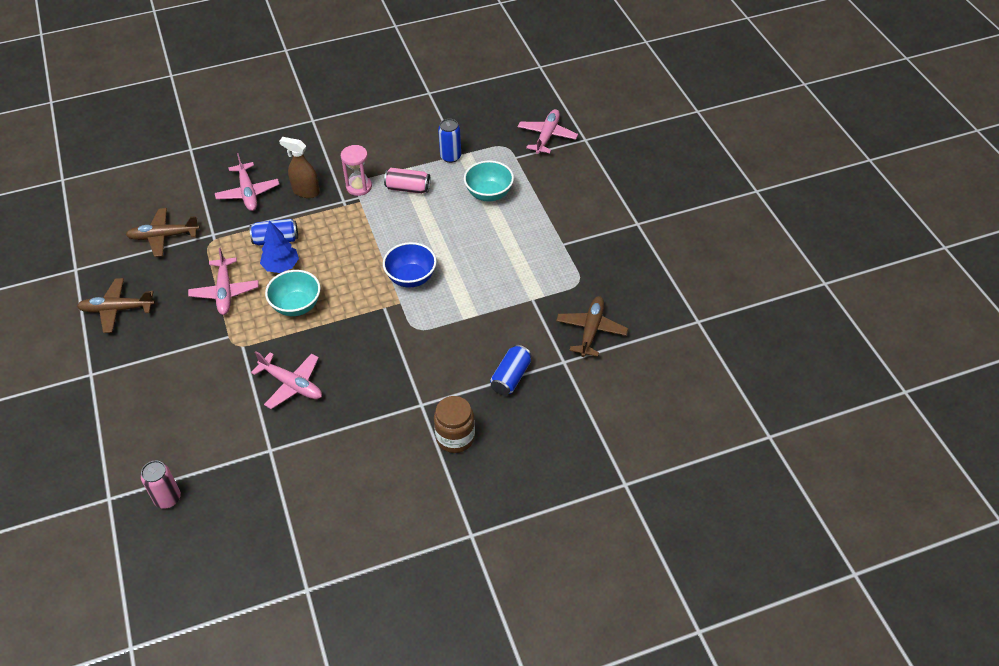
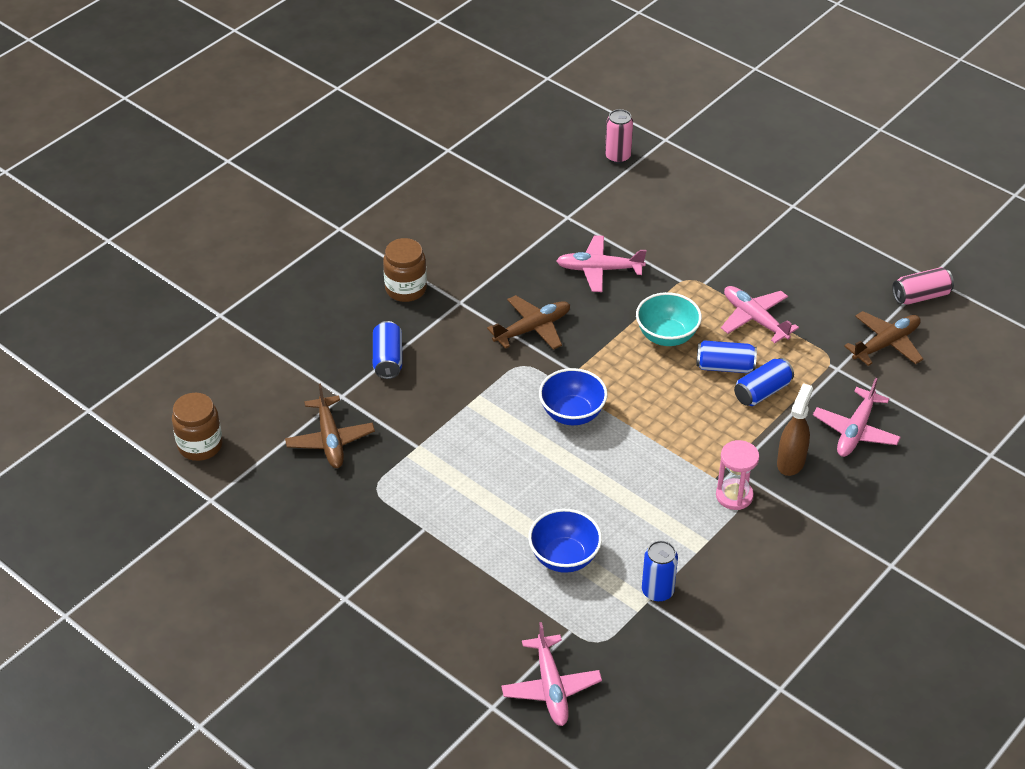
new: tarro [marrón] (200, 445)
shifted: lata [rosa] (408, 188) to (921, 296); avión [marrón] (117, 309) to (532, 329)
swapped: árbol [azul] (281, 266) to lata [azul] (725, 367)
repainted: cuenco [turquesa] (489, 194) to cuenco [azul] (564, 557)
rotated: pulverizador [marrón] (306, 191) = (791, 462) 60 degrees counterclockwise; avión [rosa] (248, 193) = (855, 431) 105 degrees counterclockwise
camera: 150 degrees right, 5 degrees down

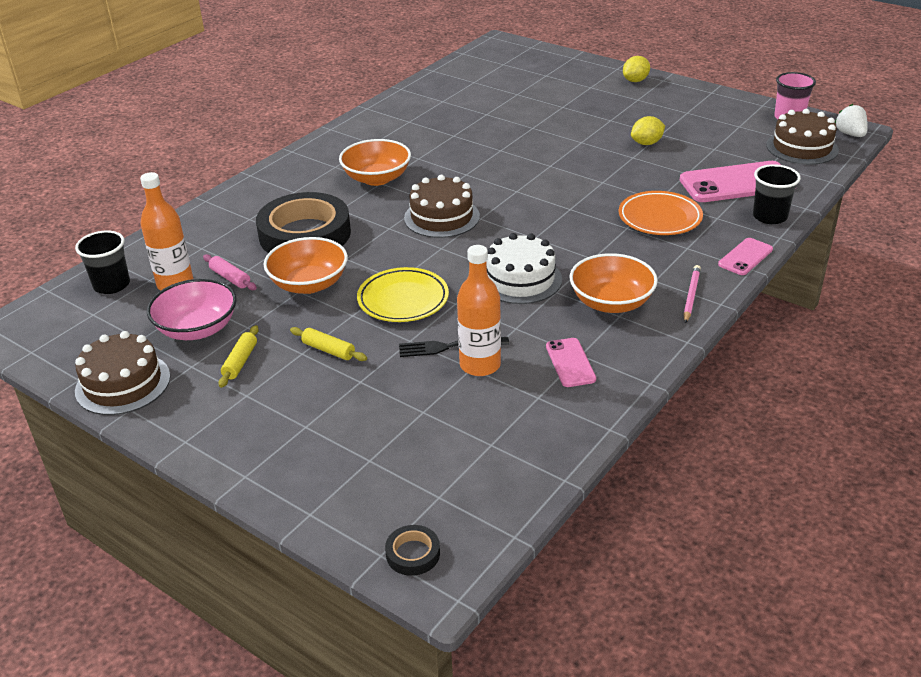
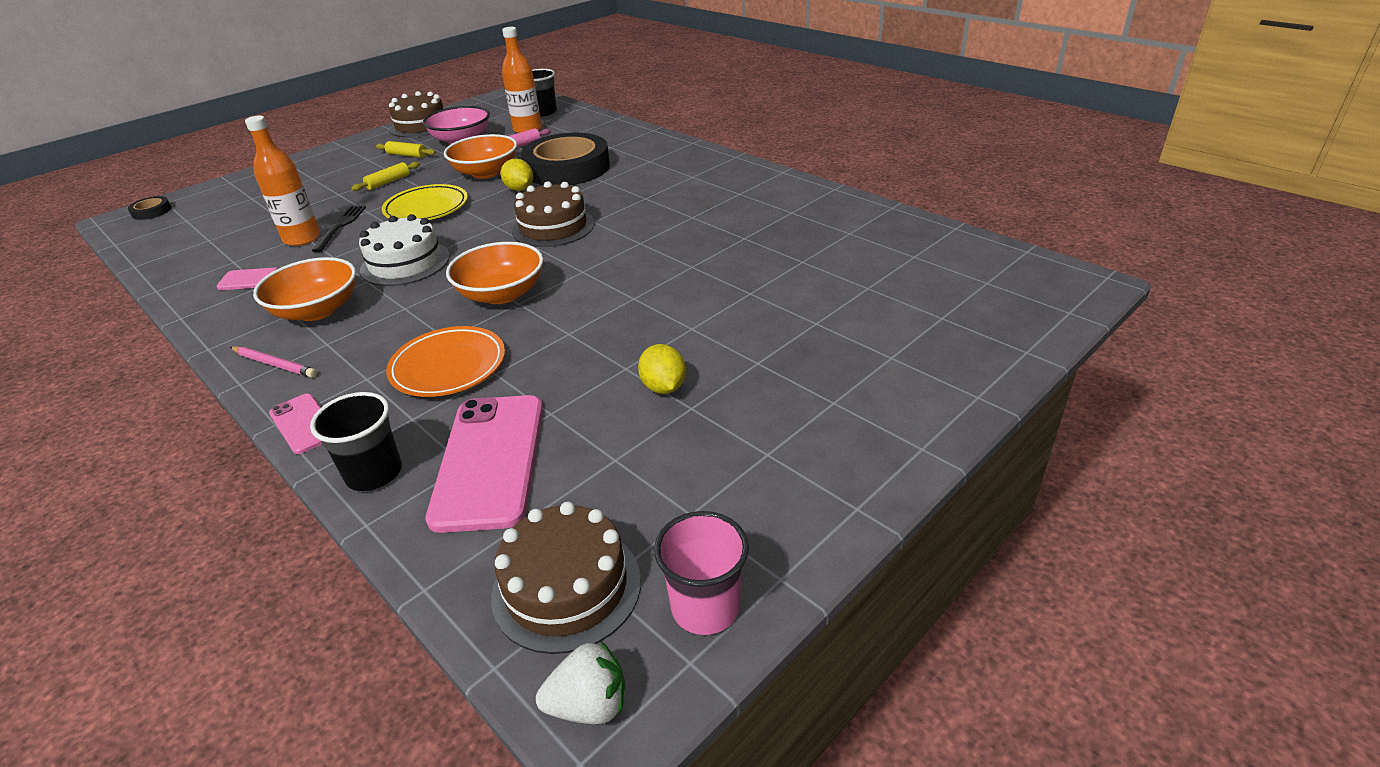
shifted: limón [amarillo] (635, 81) to (519, 189); cuenco [naranja] (377, 178) to (501, 294)
camera: 100 degrees right, 0 degrees up

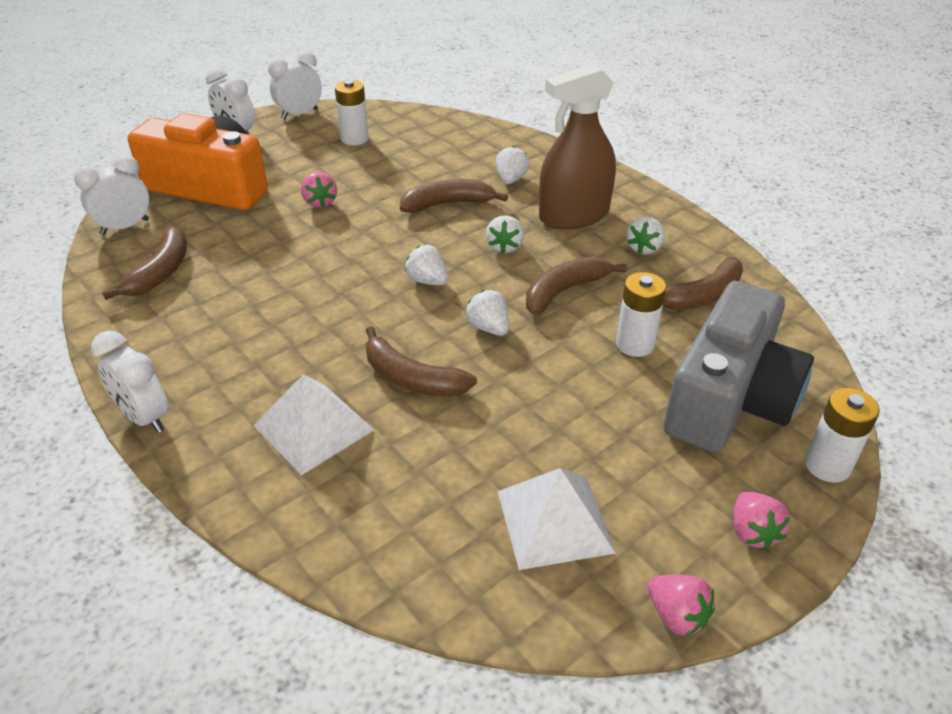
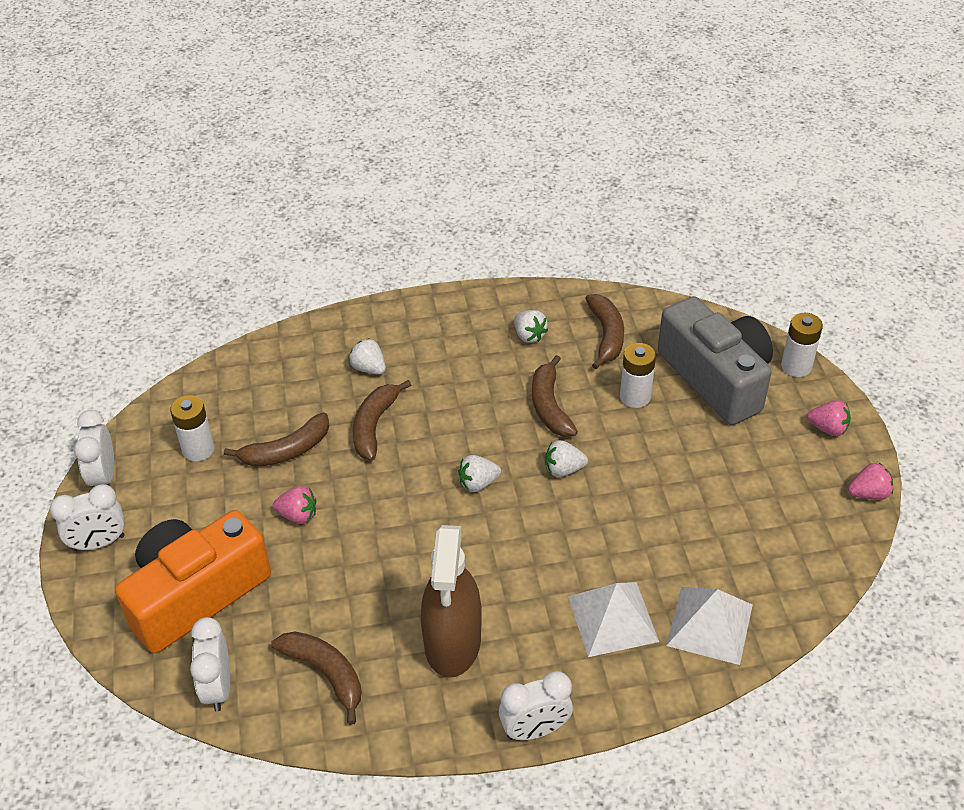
gone: fresa [blanco] (505, 247)
shifted: pulverizador [marrón] (574, 215) to (453, 642); plátano [marrón] (412, 378) to (286, 451); pirámide [blanco] (554, 521) to (710, 624)
camera: 60 degrees left, 5 degrees up

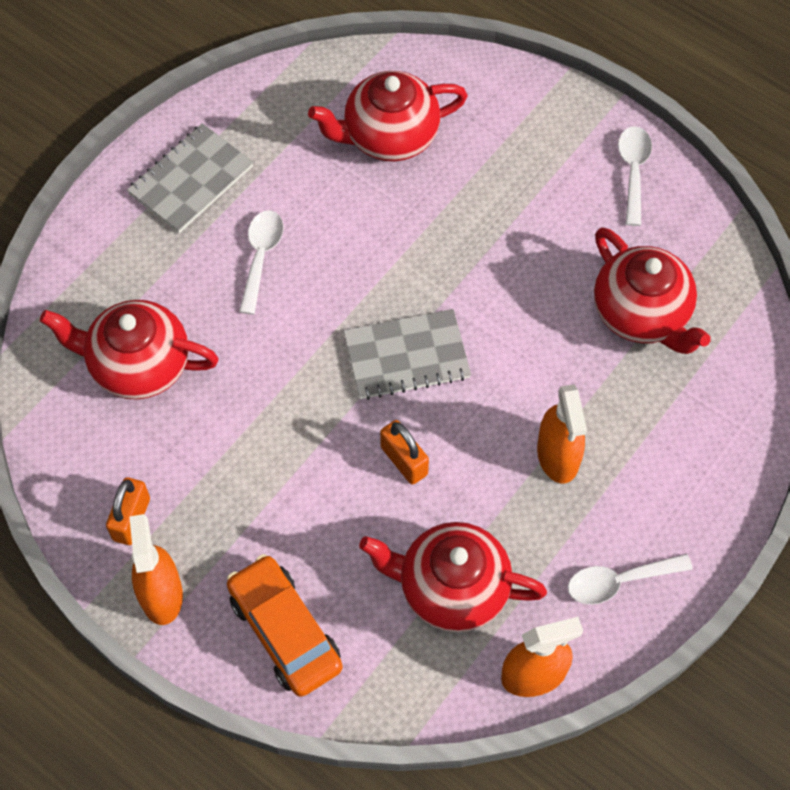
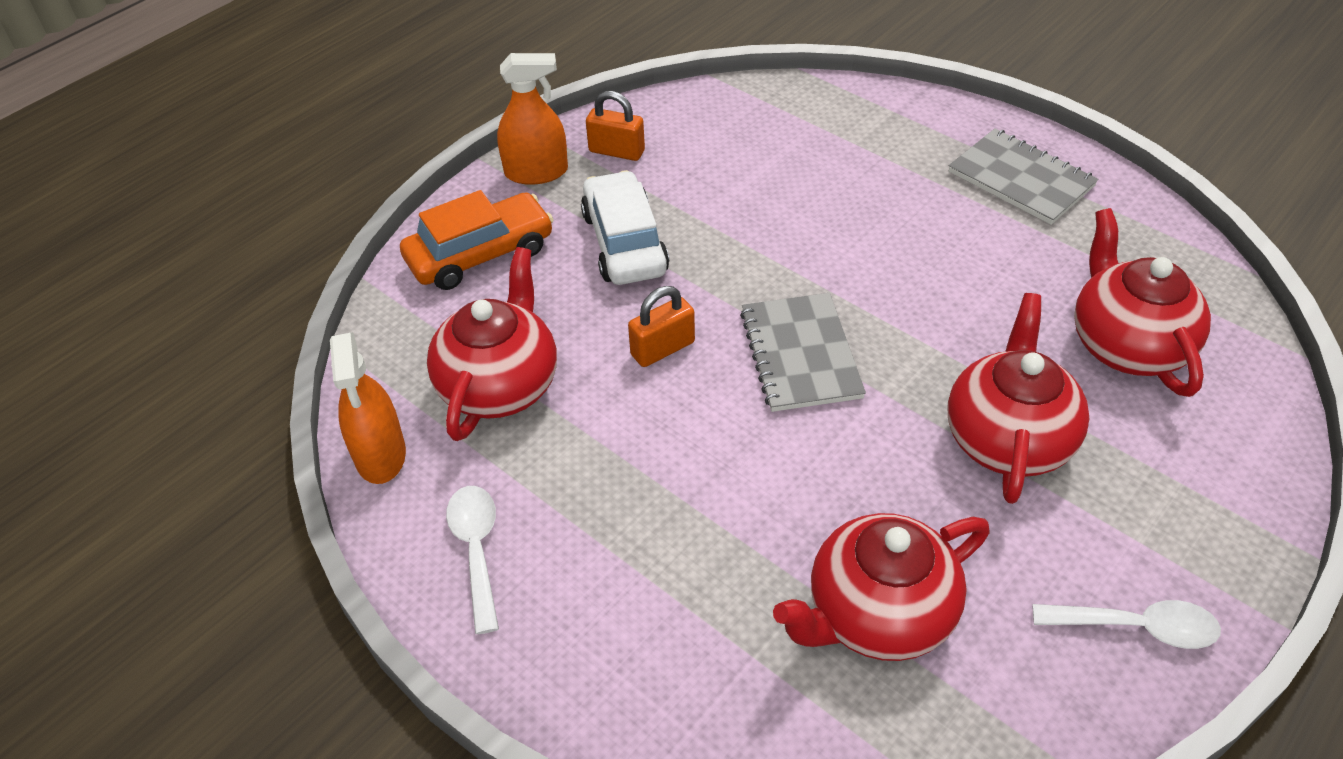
gone: cuchara [blanco] (261, 257); pulverizador [naranja] (558, 456)
new: coche [blanco] (624, 243)
shifted: tetera [rojo] (138, 365) to (1008, 439)
camera: 95 degrees right, 15 degrees down

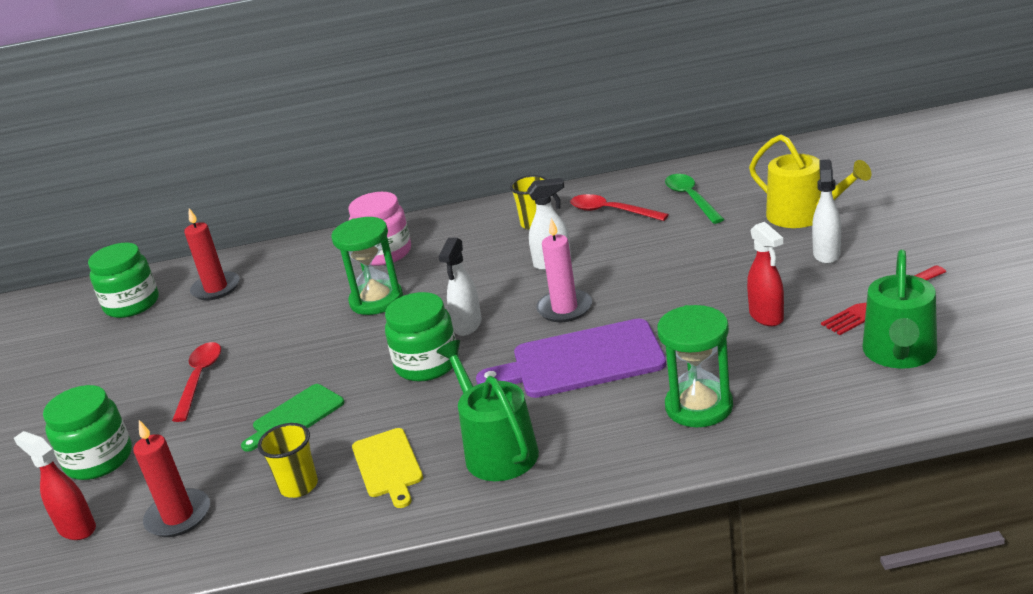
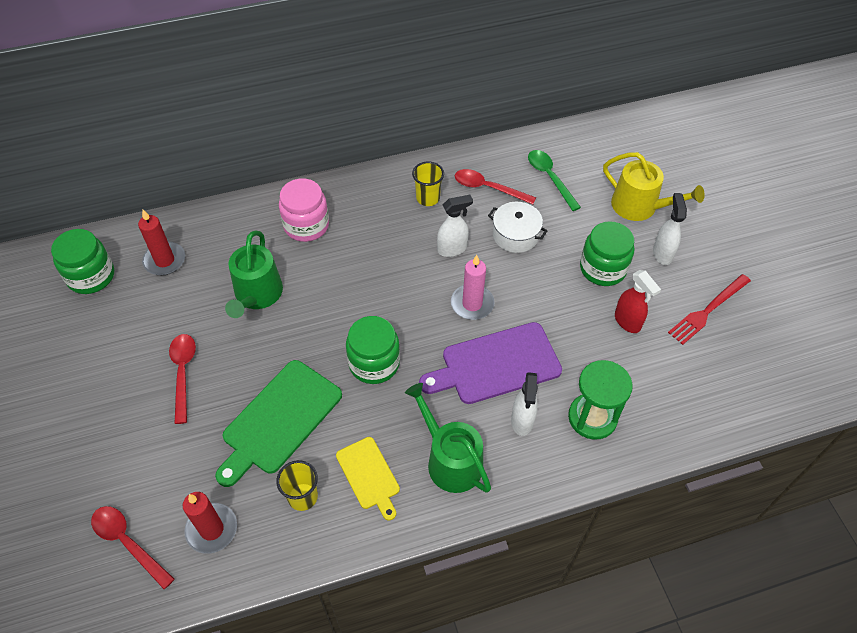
gone: reloj de arena [verde] (376, 300)
new: olla [blanco] (515, 235)
shifted: pulverizador [blanco] (467, 326) to (522, 421); regadera [verde] (899, 353) to (257, 295); tarro [verde] (99, 459) to (603, 268)
swapped: pulverizador [rojo] (77, 528) to cuchara [rojo] (128, 542)
scaled: tabla de cortar [verde] (295, 417) = (279, 420) x1.71
camera: 15 degrees left, 25 degrees up

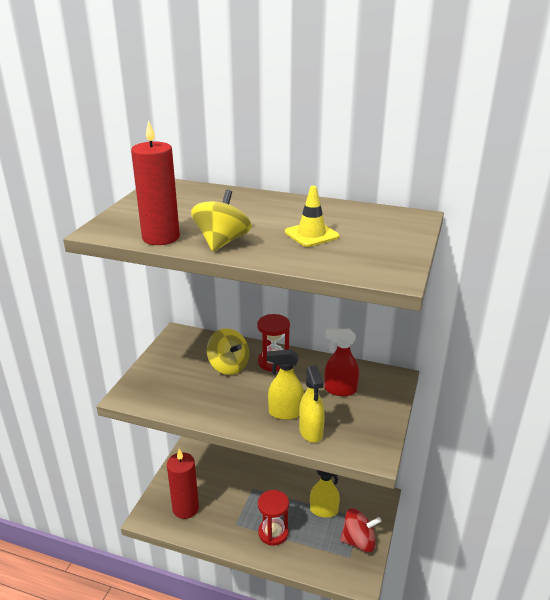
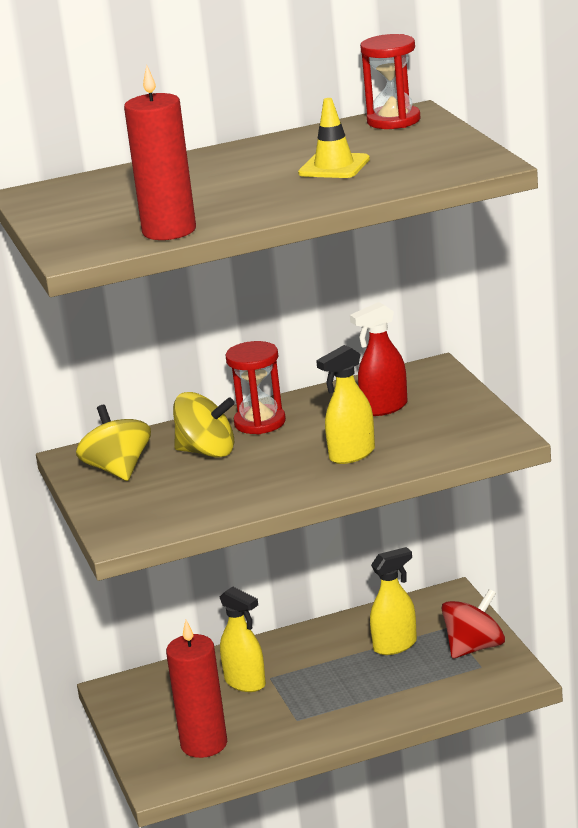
shifted: peonza [amarillo] (222, 242) to (118, 470); pulverizador [amarillo] (311, 432) to (245, 683); reloj de arena [rojo] (273, 533) to (393, 121)
camera: 35 degrees left, 5 degrees down

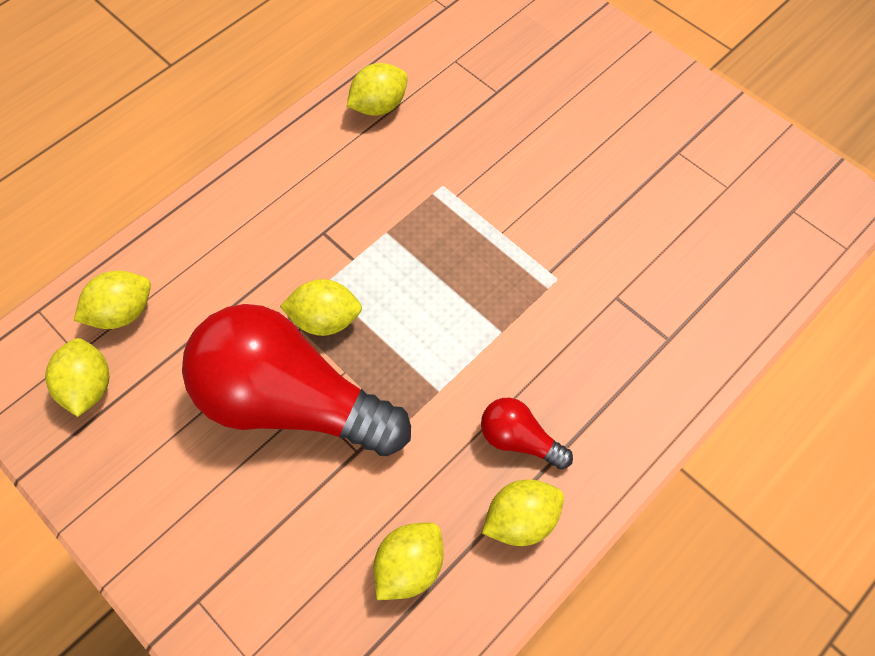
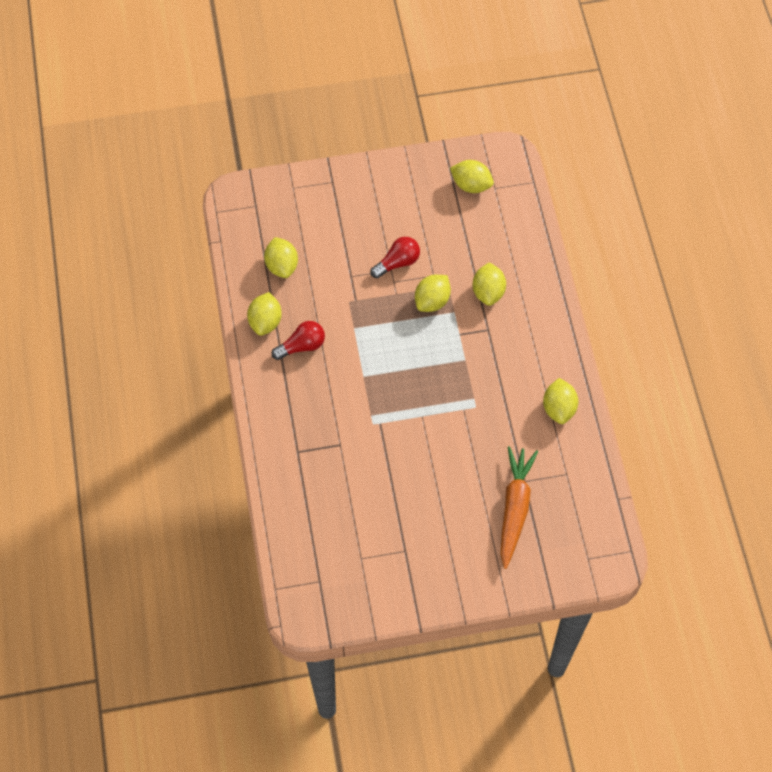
new: zanahoria [naranja] (514, 508)
shifted: limón [amarillo] (122, 312) to (488, 292)
scaled: bombilla [rojo] (291, 402) = (397, 263) x0.43
camera: 125 degrees right, 0 degrees up

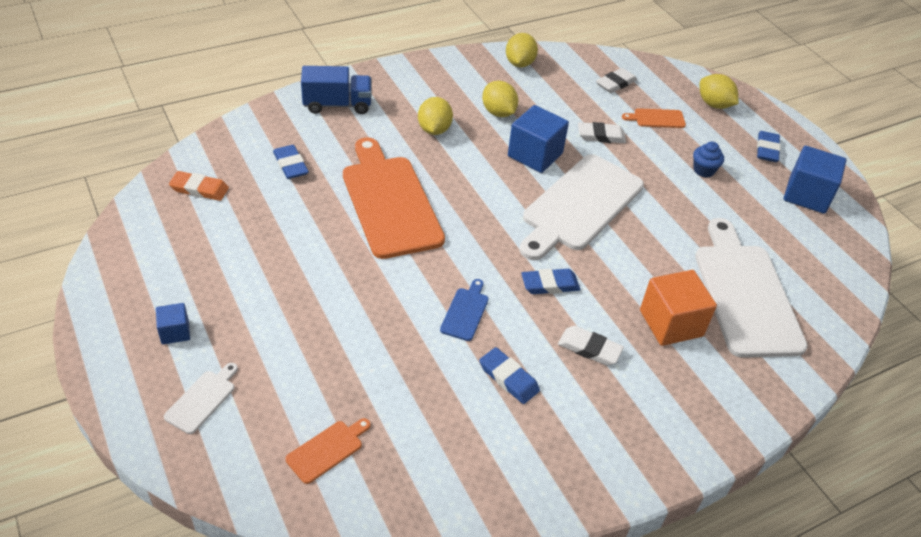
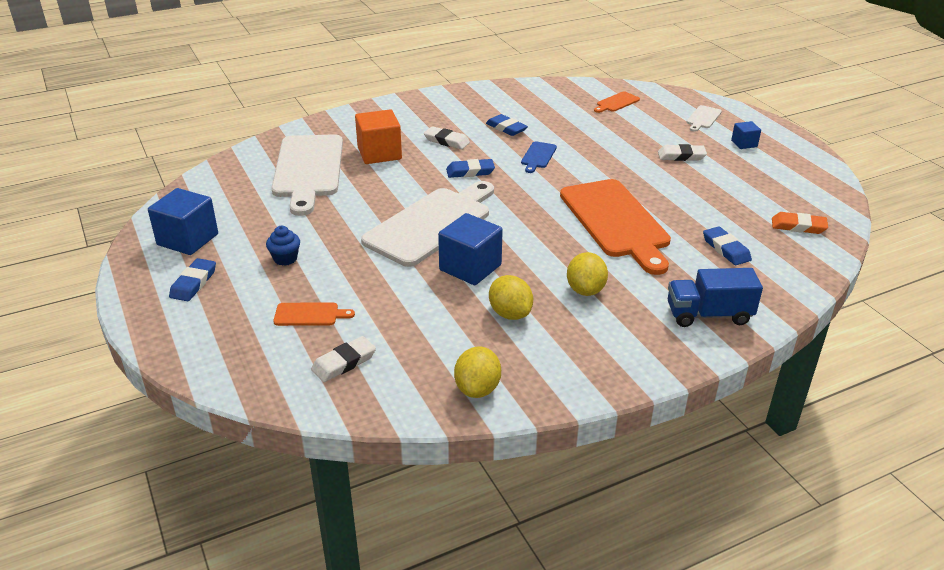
gone: limón [amarillo] (714, 104)
shifted: goma de borrar [blanco] (601, 136) to (681, 156)
camera: 175 degrees left, 10 degrees down

